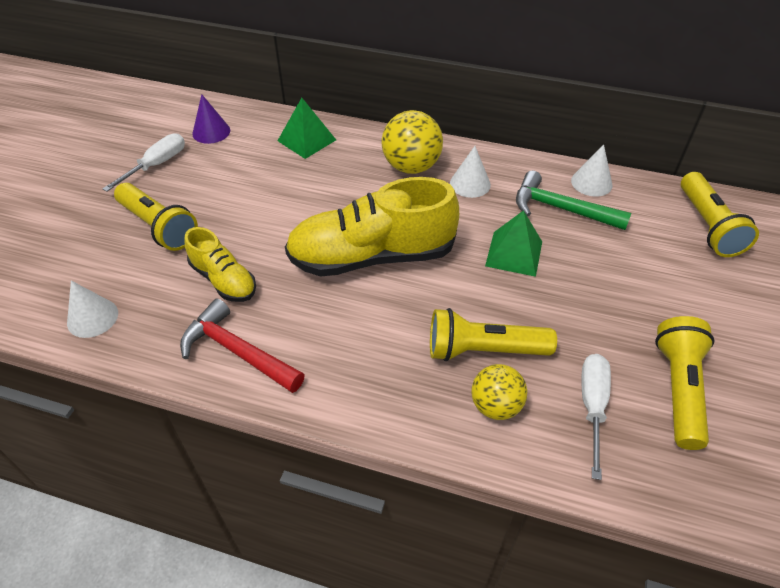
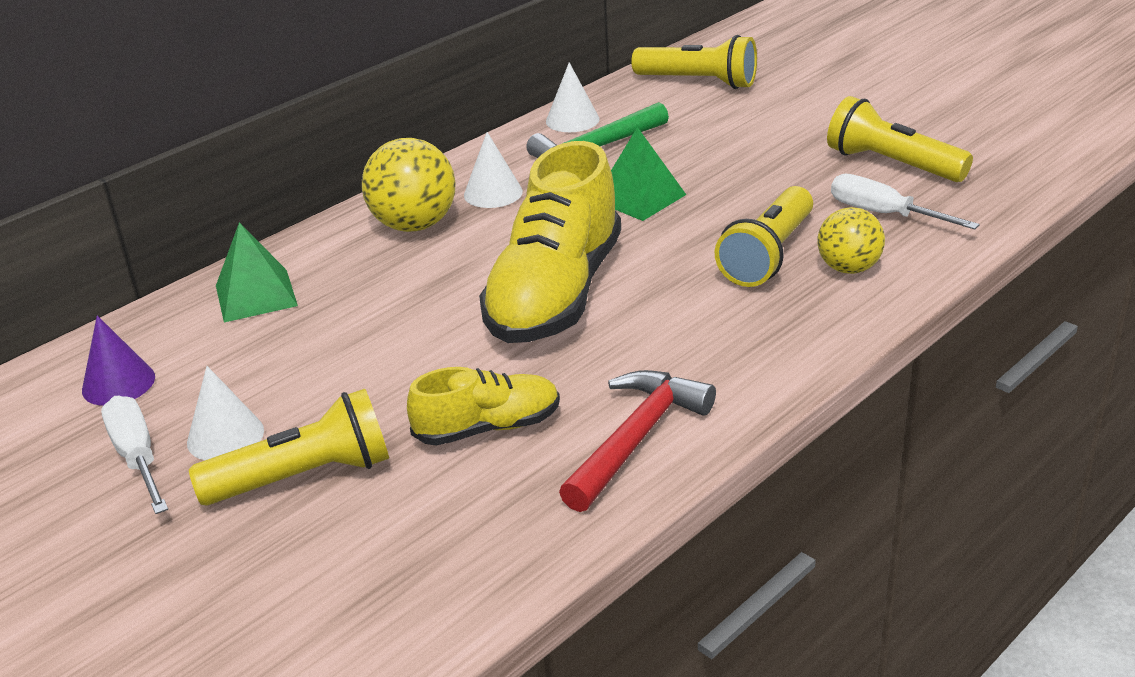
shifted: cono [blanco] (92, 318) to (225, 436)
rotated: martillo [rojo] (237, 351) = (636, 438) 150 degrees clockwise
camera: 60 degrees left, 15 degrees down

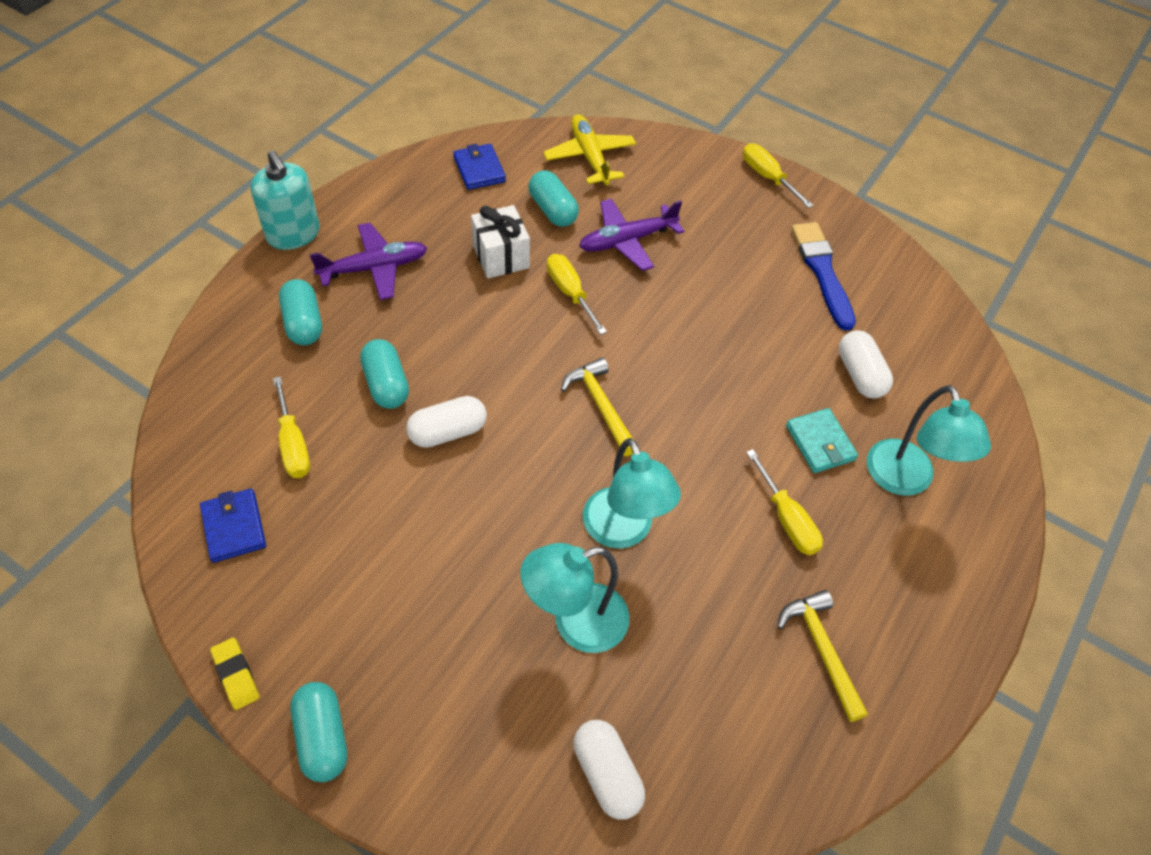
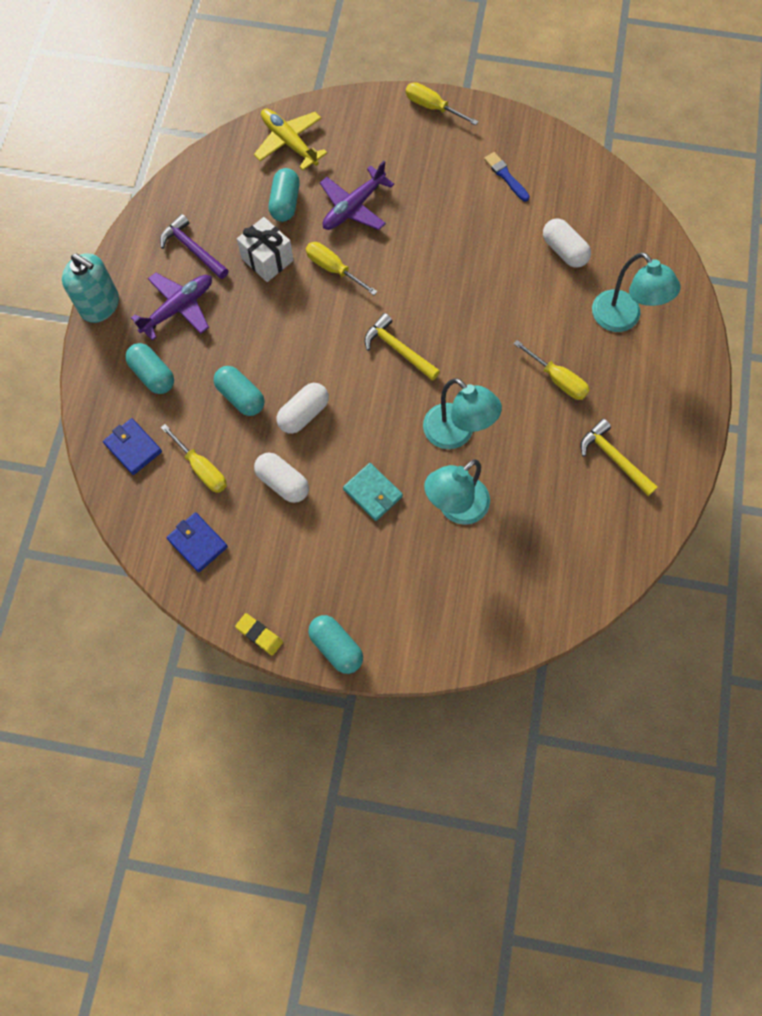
new: martillo [morado] (193, 249)
shifted: cartera [azul] (479, 169) to (133, 448); cartera [turquesa] (820, 443) to (373, 493); cápsula [blanco] (607, 774) to (283, 482)
rotated: cápsula [turquesa] (553, 210) = (285, 203) 60 degrees clockwise
scaled: pincel [azul] (822, 272) = (505, 176) x0.59
camera: 20 degrees left, 15 degrees up

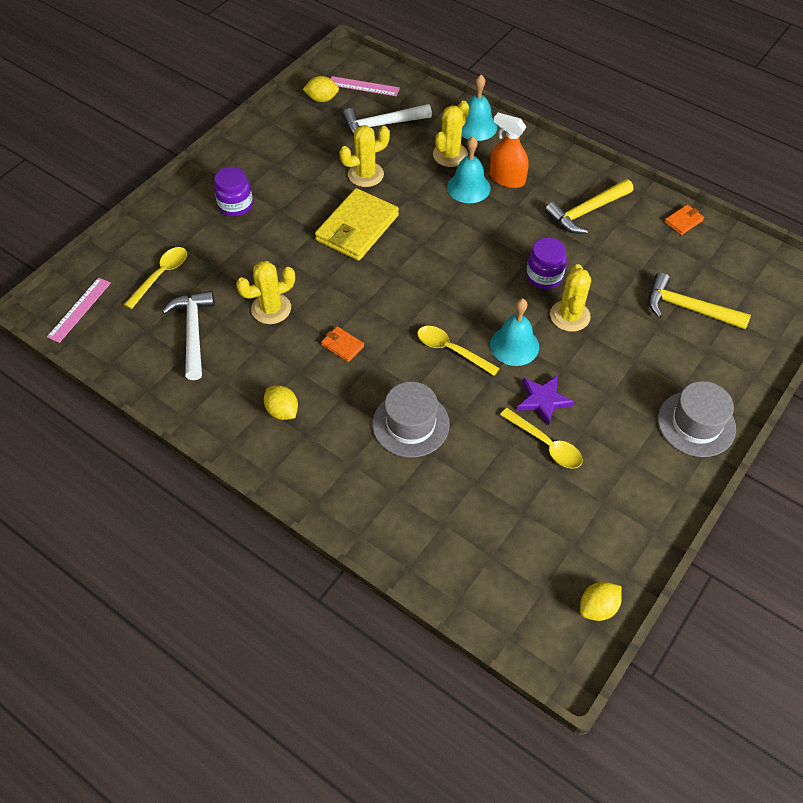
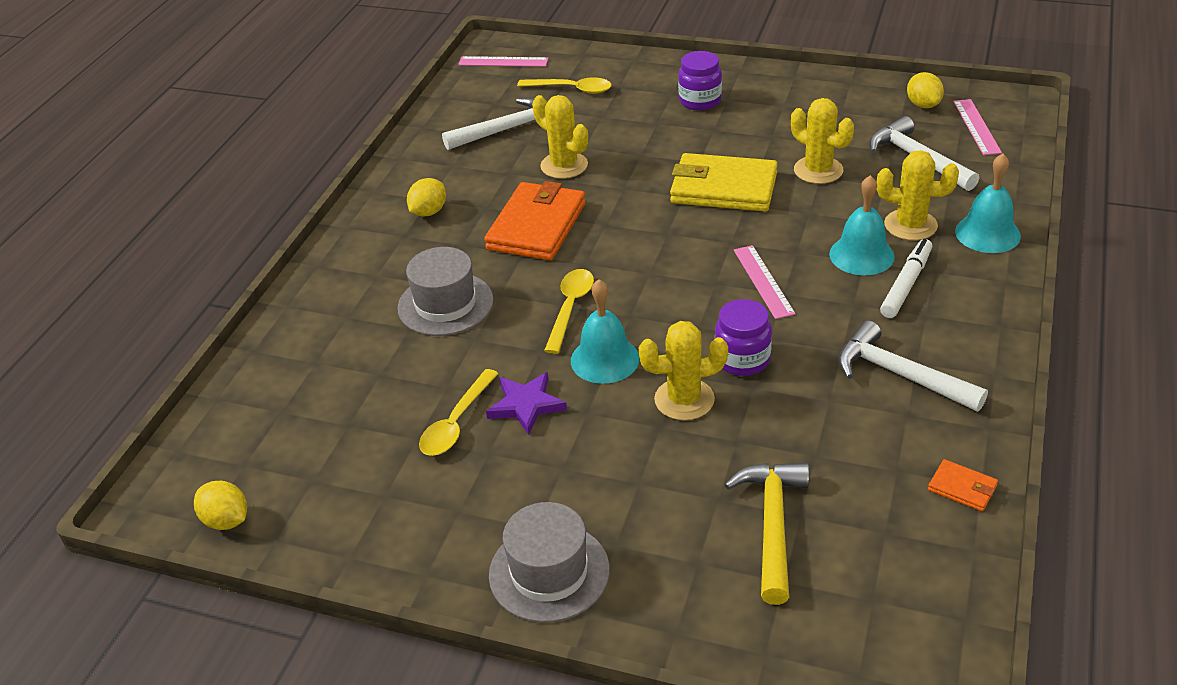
new: regla [rosa] (763, 281)
swapped: pulverizador [naranja] (507, 179) to rotulador [blanco] (906, 284)
repainted: martillo [amarillo] (586, 212) to martillo [blanco] (899, 375)
scaled: cartera [naranja] (342, 345) = (537, 226) x2.26
camera: 75 degrees right, 15 degrees down

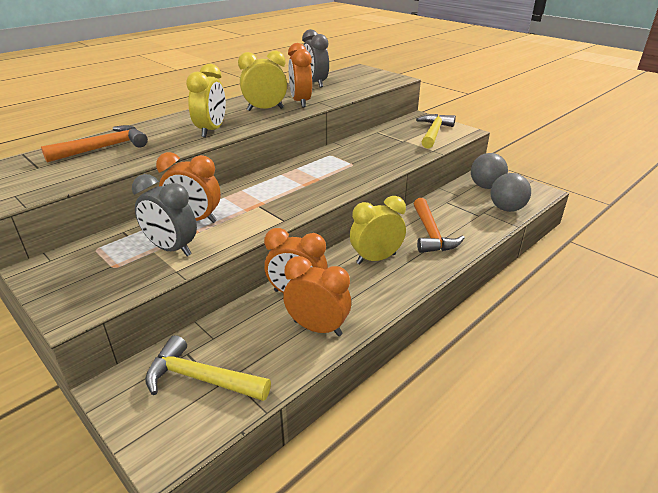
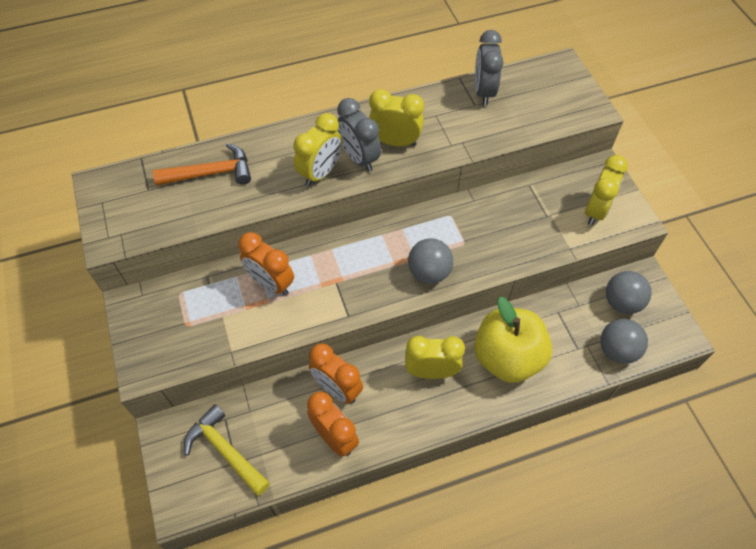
gone: despertador [naranja] (300, 102)
new: pelota [gris] (429, 272)
shifted: despertador [gris] (171, 249) to (359, 158)
swapped: martillo [amarillo] (434, 133) to despertador [amarillo] (595, 211); martillo [naranja] (431, 234) to manzana [amarillo] (507, 357)
camera: 25 degrees right, 25 degrees up

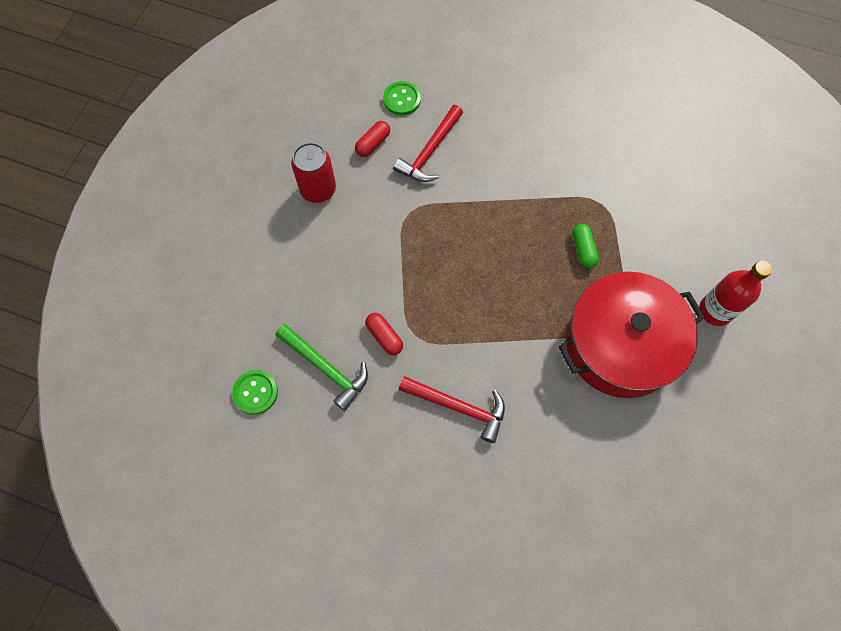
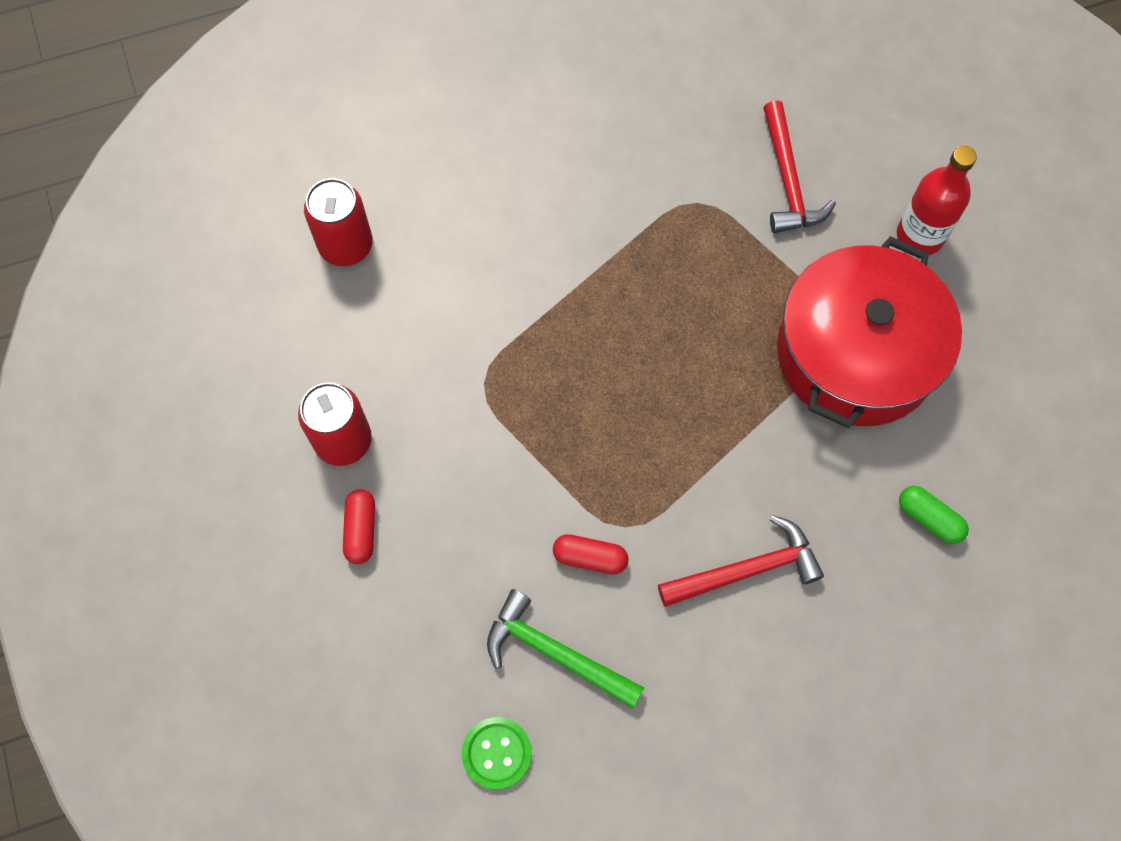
shifted: martillo [rojo] (430, 151) to (788, 180); cápsula [rojo] (373, 144) to (361, 530); cápsula [verde] (583, 250) to (929, 518)
swapped: botón [verde] (402, 99) to lata [rojo] (346, 246)
rotated: martillo [verde] (326, 368) = (555, 653) 150 degrees counterclockwise
camera: 40 degrees left, 0 degrees up

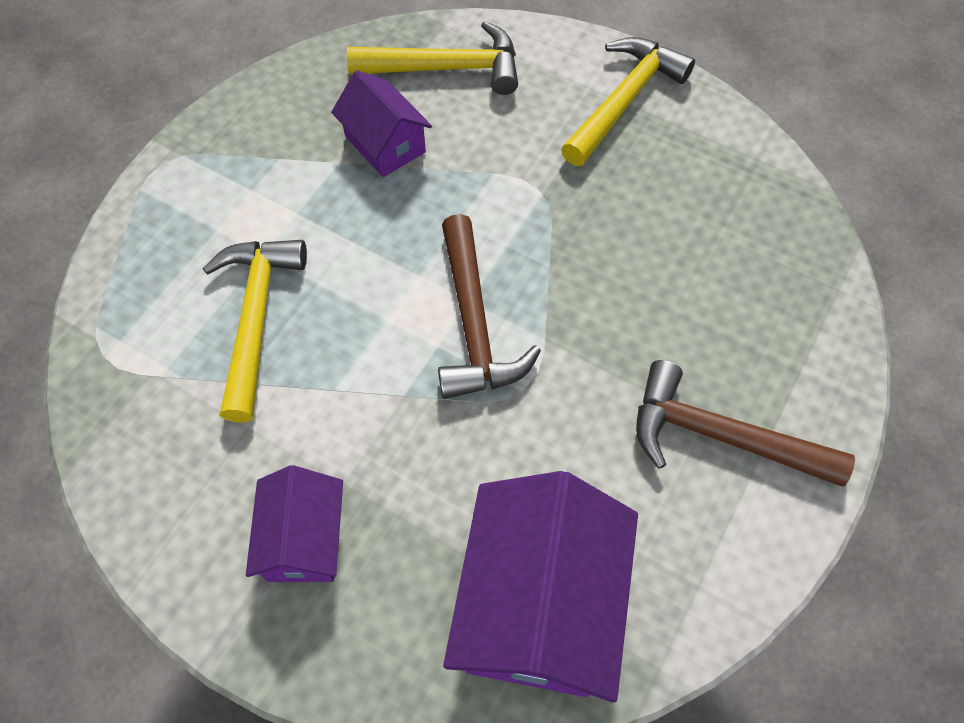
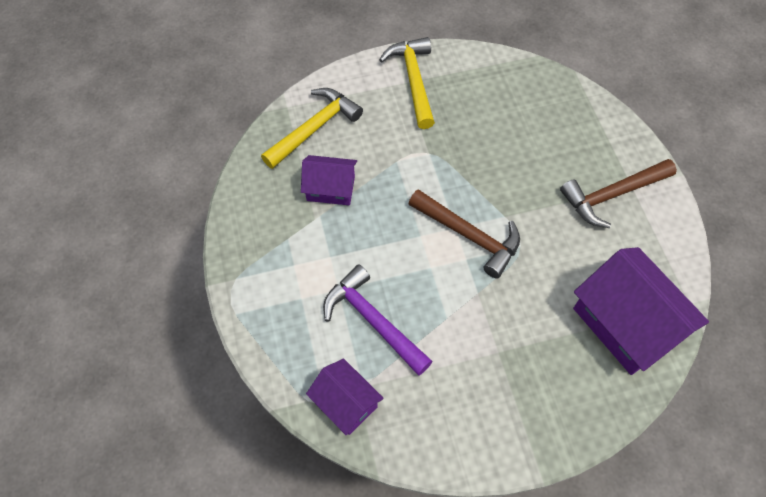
shifted: casa [morado] (304, 539) to (346, 403)
repainted: martillo [amarillo] (256, 317) to martillo [morado] (372, 320)
camera: 45 degrees left, 0 degrees up

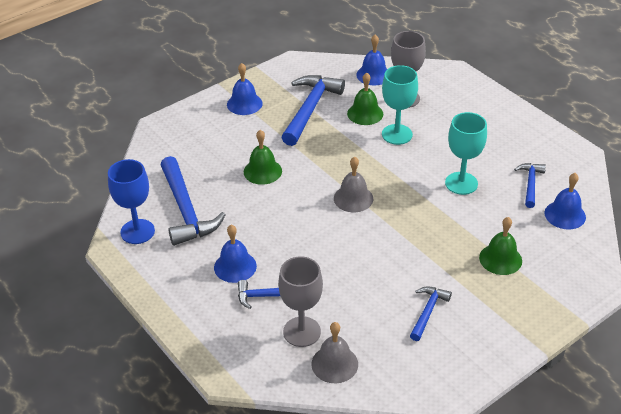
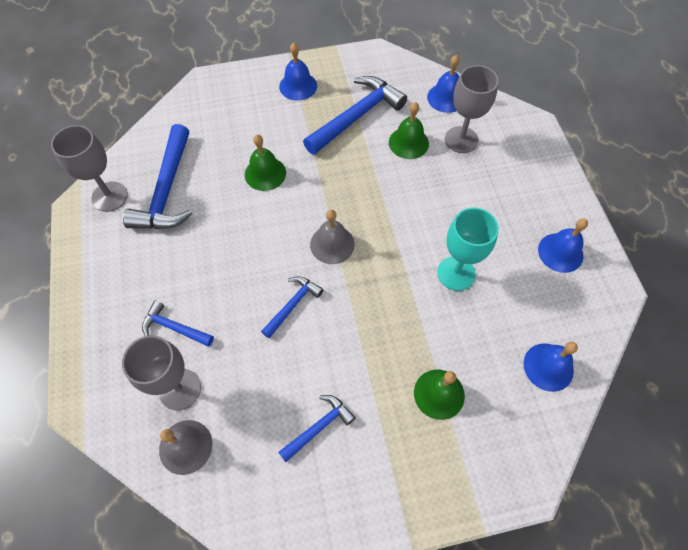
gone: copa [turquesa] (397, 134)
shifted: martillo [azul] (530, 184) to (292, 305); campana [azul] (235, 266) to (560, 252)
repainted: copa [azul] (137, 231) to copa [gris] (109, 196)
camera: 25 degrees right, 20 degrees up

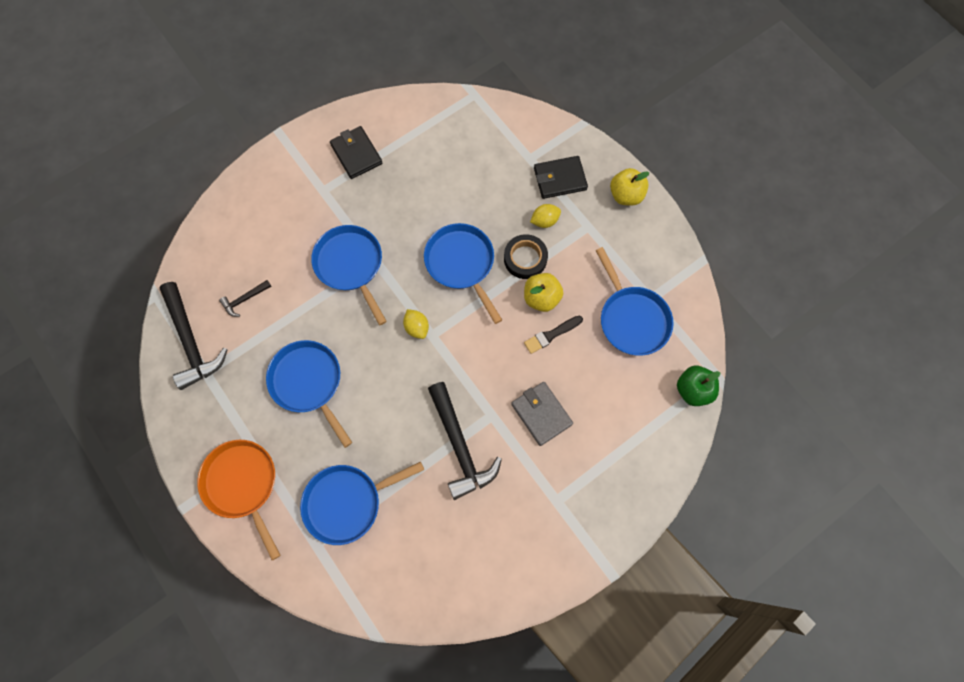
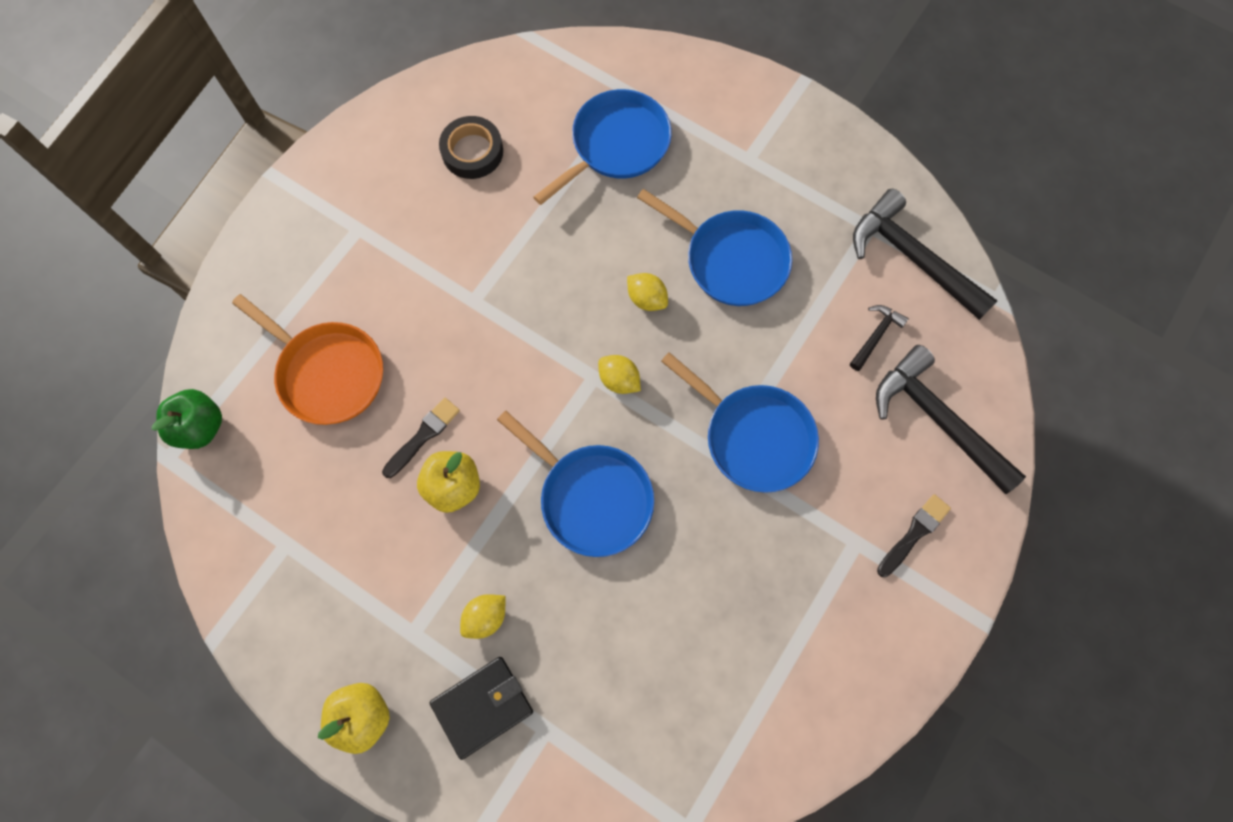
gone: cartera [negro] (356, 154); sartén [azul] (632, 319); cartera [gris] (541, 414)
new: limón [amarillo] (646, 299); pincel [negro] (914, 533)
shifted: cinta adhesiva [negro] (525, 259) to (472, 151); martillo [negro] (460, 446) to (937, 419); sartén [naranja] (243, 484) to (327, 373)
camera: 160 degrees right, 0 degrees up

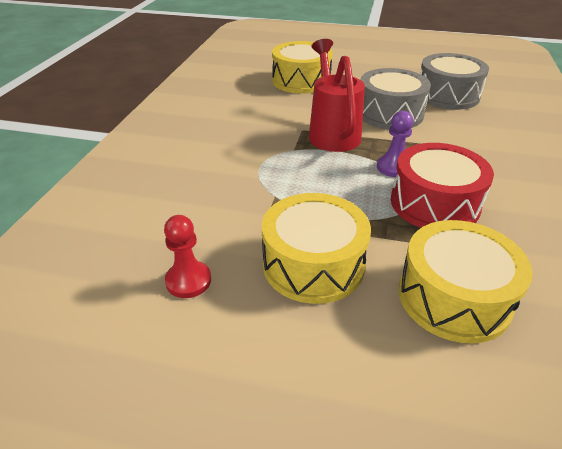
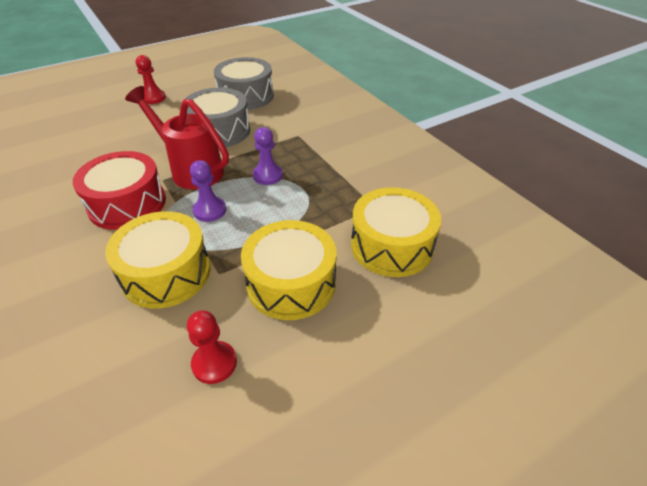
new: peón [rojo] (153, 98); peón [morado] (210, 210)
shifted: tambor [amarillo] (301, 81) to (166, 273); tambor [rojo] (434, 203) to (127, 204)
camera: 45 degrees left, 5 degrees up

